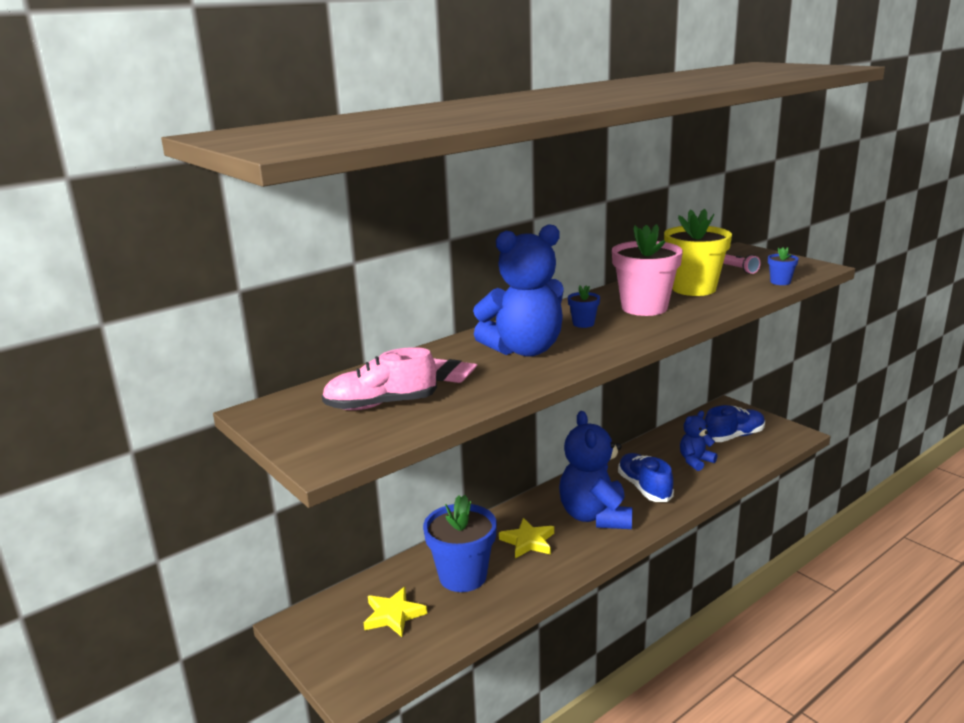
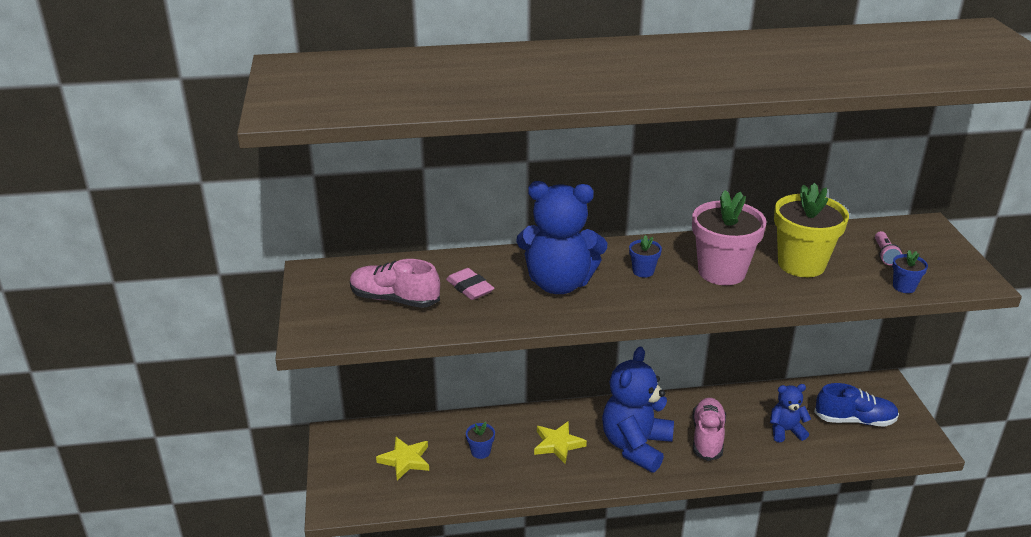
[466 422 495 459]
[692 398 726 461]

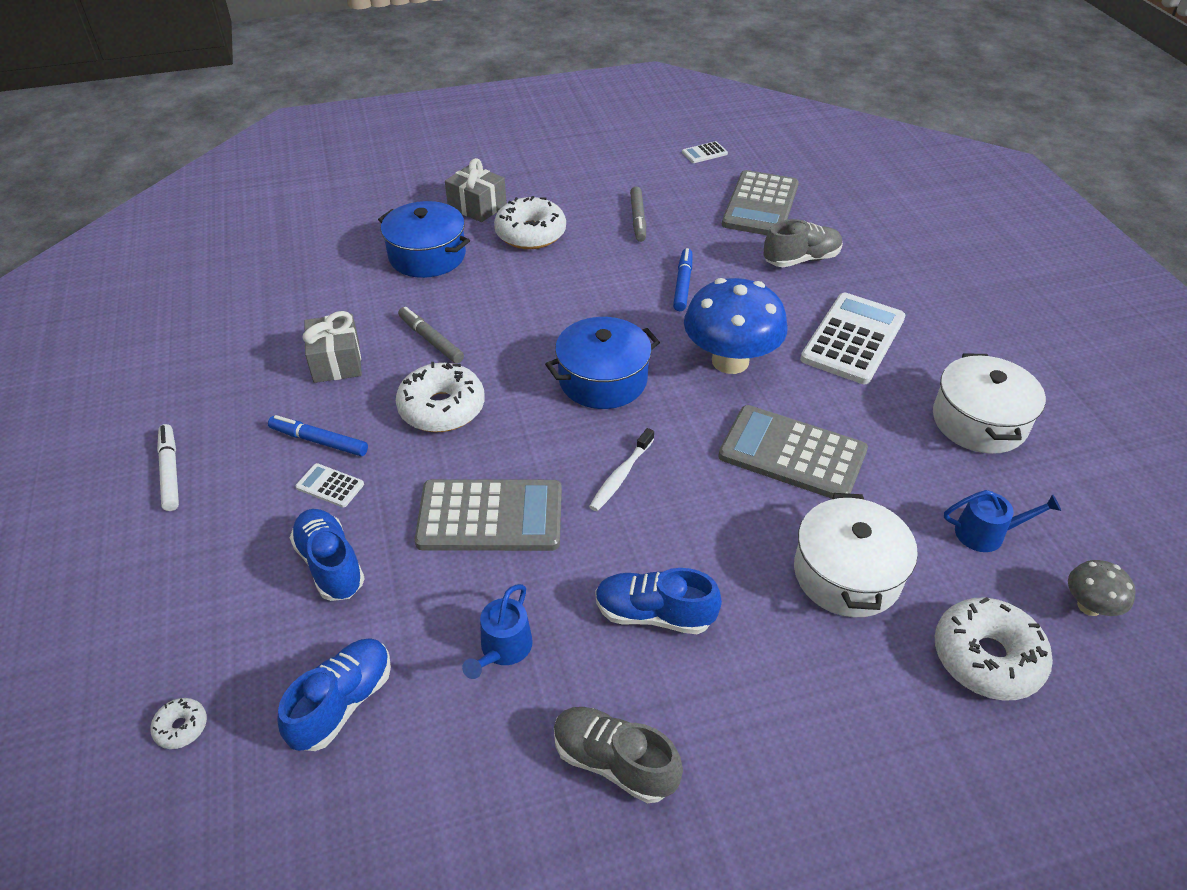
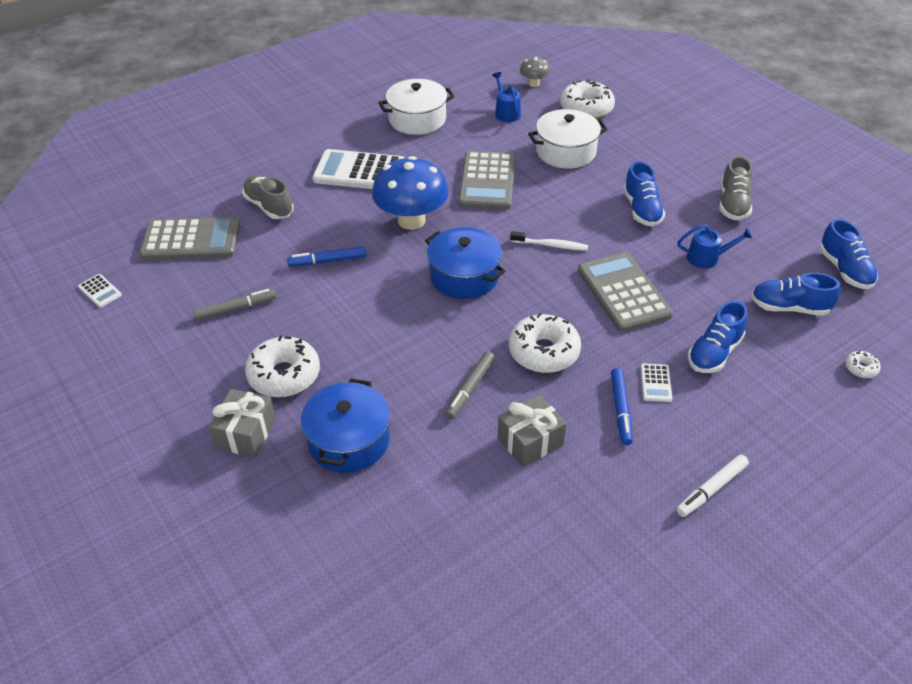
[820 219 878 289]

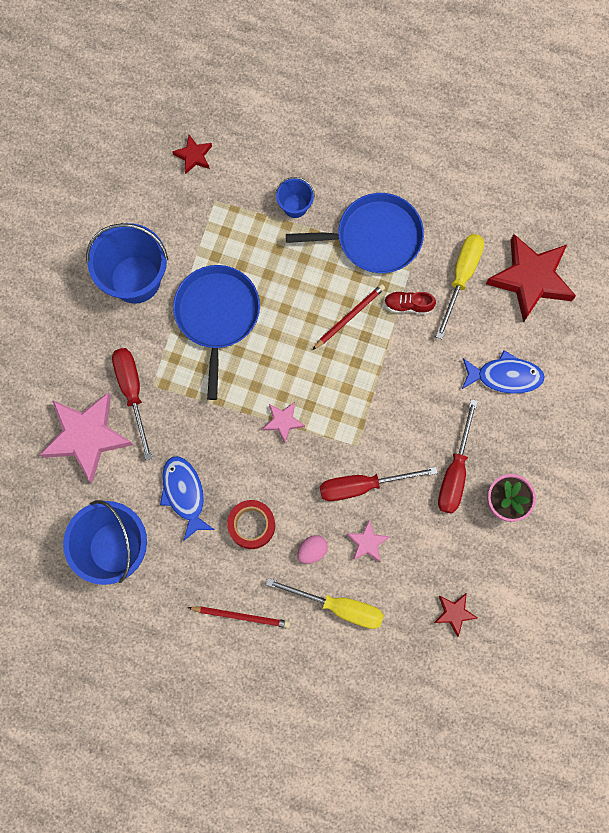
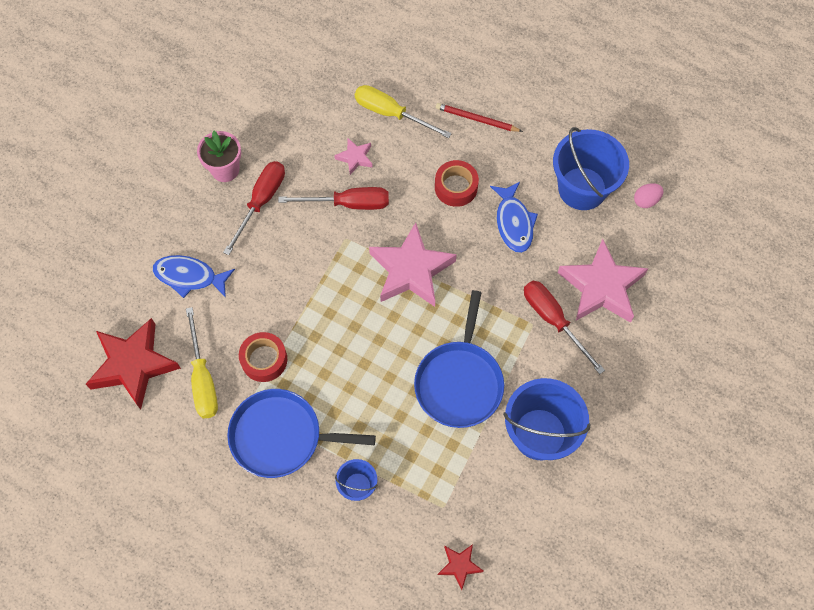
[186 307 218 418]
[239 332 287 382]
[369 223 457 307]
[524 281 605 374]
[634 183 663 208]
[312 284 385 350] (first image)
[434 593 477 637] (first image)

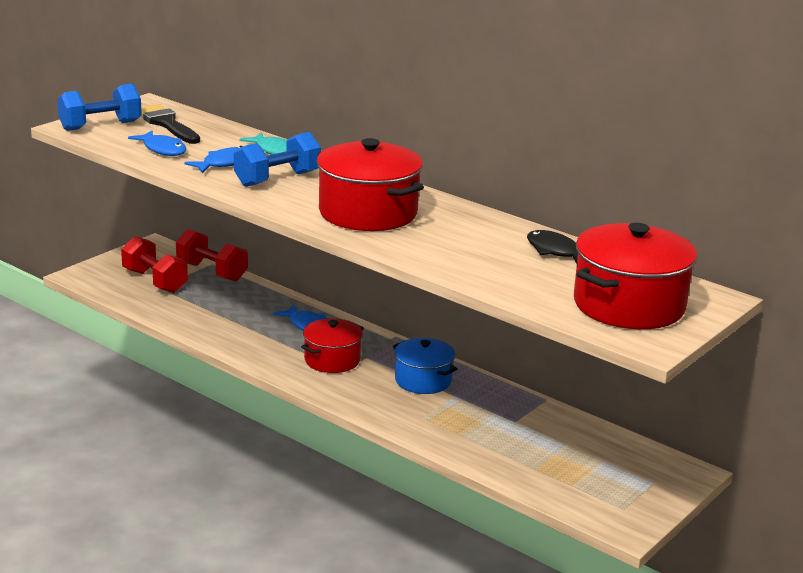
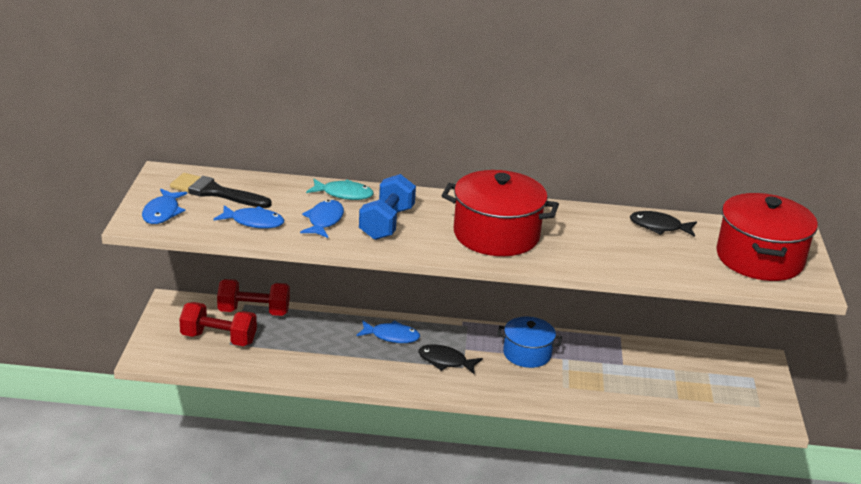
[142 189 187 224]
[418 344 483 374]

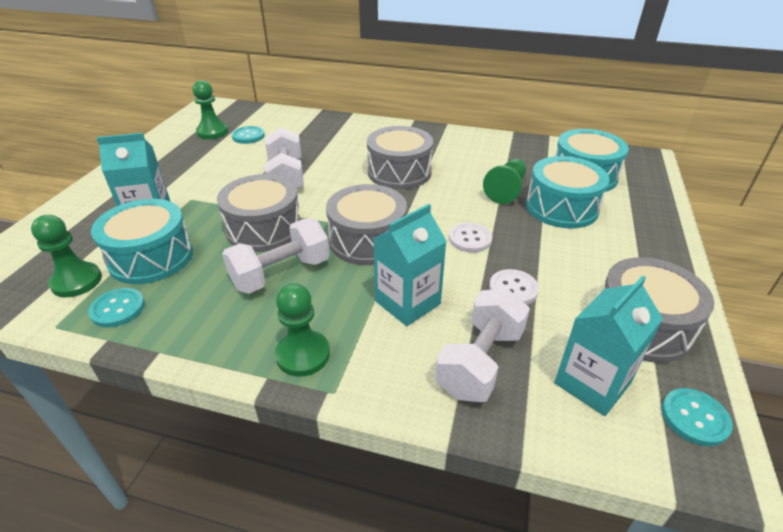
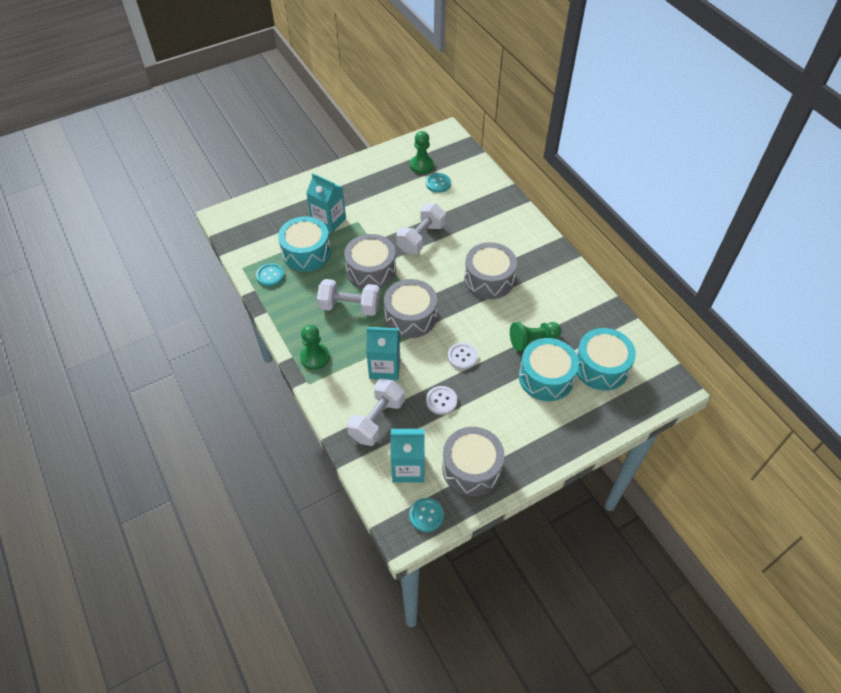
[347 379 405 446]
[31 215 102 297] (first image)

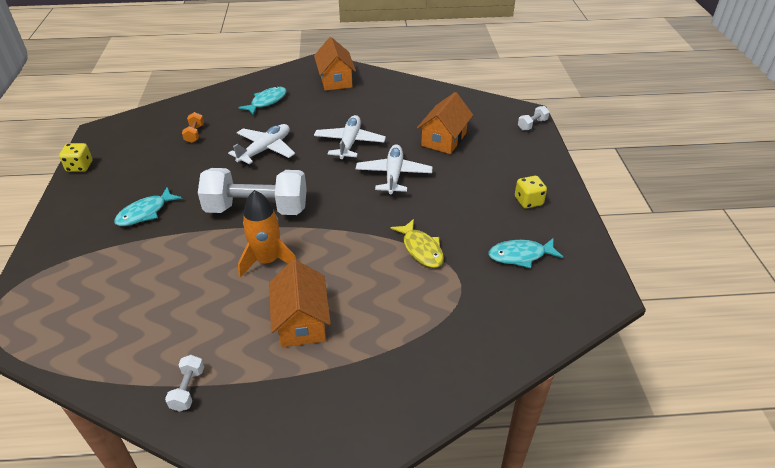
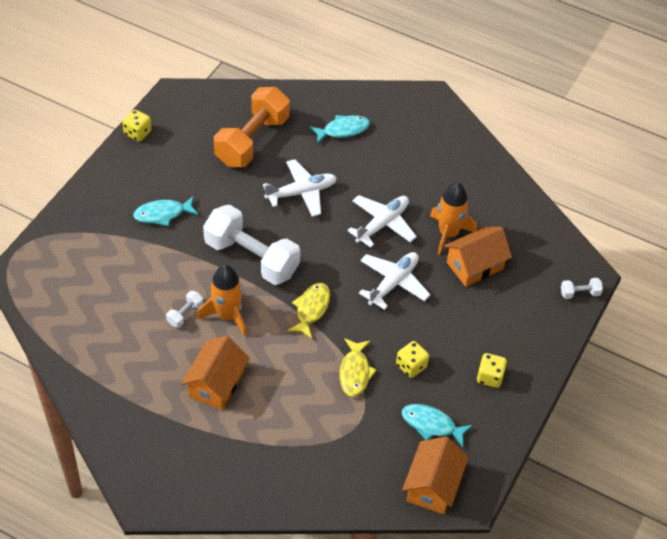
[166 291 203 328]
[214 87 290 167]
[288 283 330 339]
[396 341 429 378]
[402 437 468 514]
[430 182 477 255]

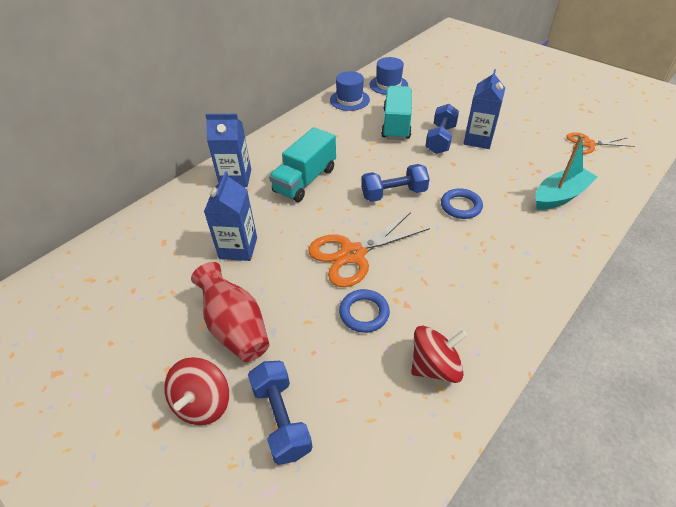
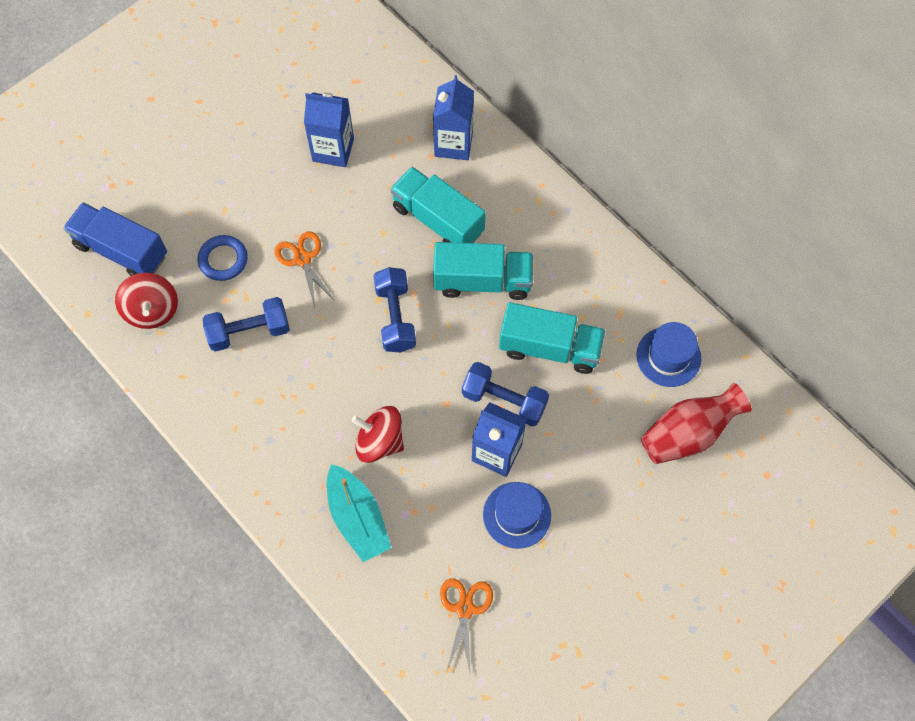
[63 202 167 276]
[203 297 290 352]
[274 231 335 308]
[352 406 404 463]
[433 242 533 300]
[483 482 551 549]
[641 383 752 464]
[441 188 483 219] (first image)

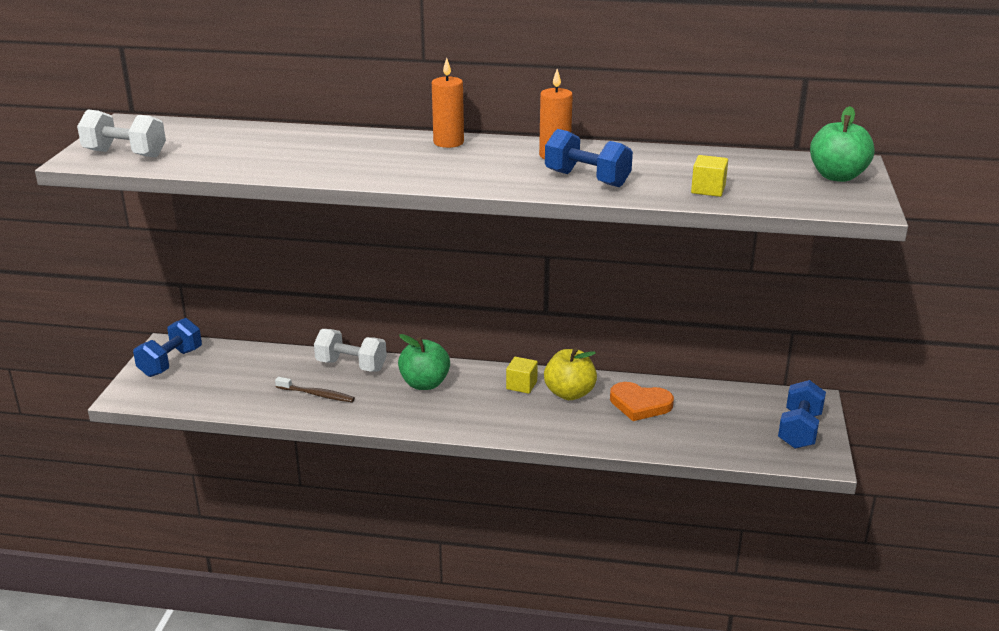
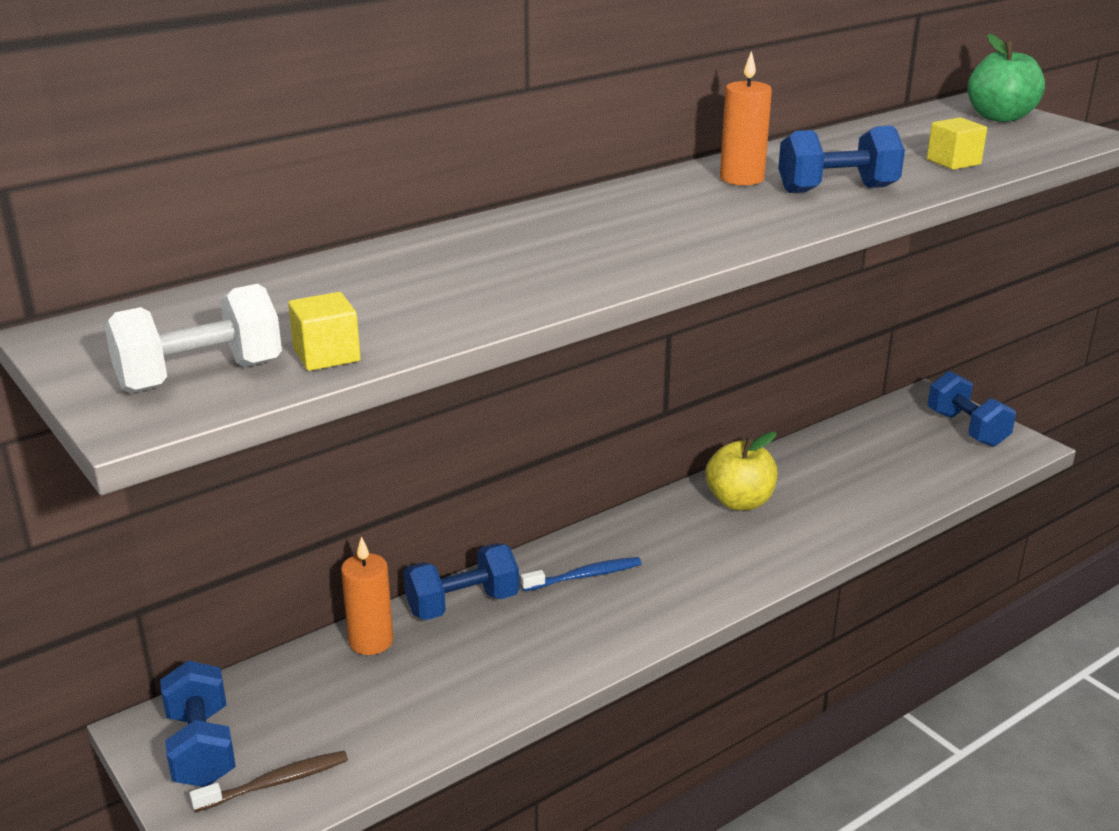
[190 751 348 812]
[288 292 361 371]
[341 536 394 655]
[403 543 519 620]
[521 557 642 591]
[610 382 674 421] (first image)

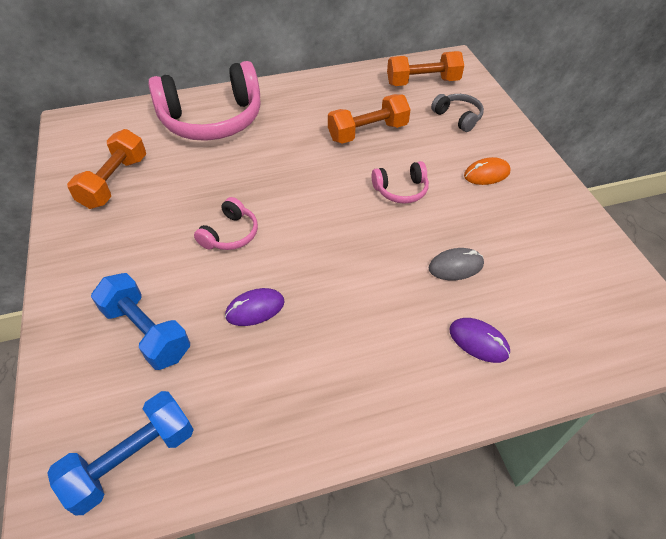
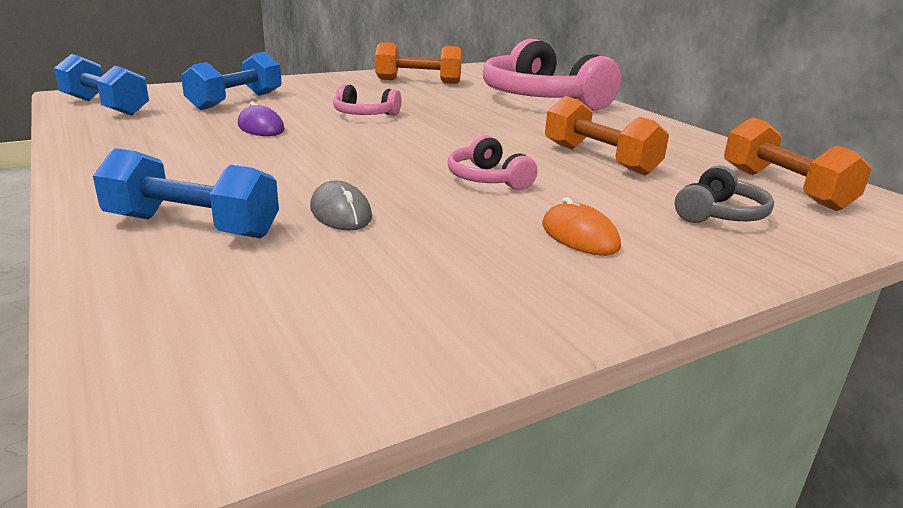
[93 148 279 238]

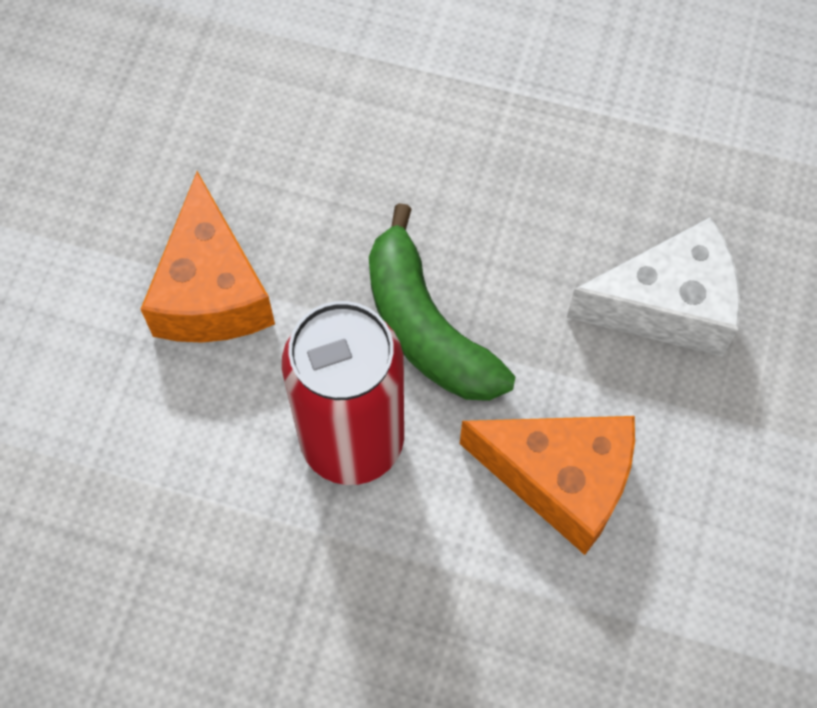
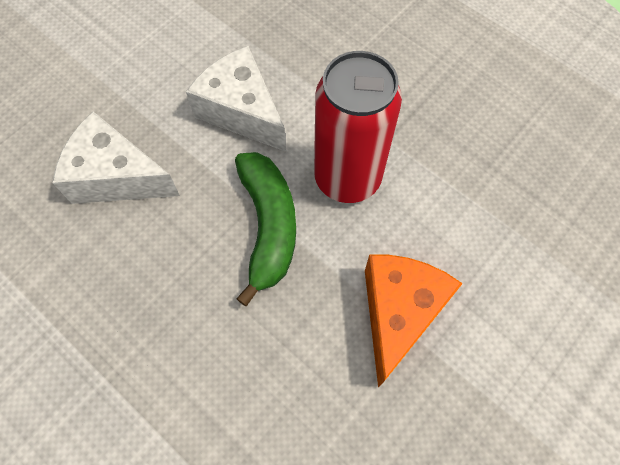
[186 46 286 152]

